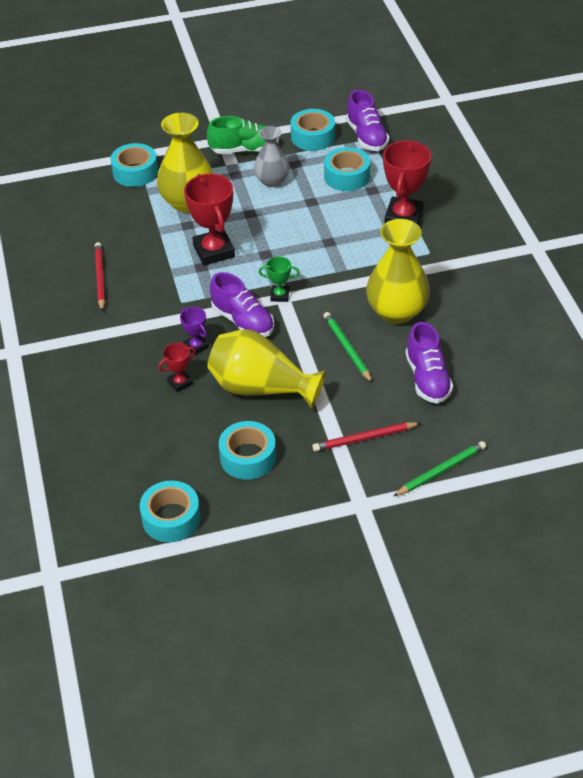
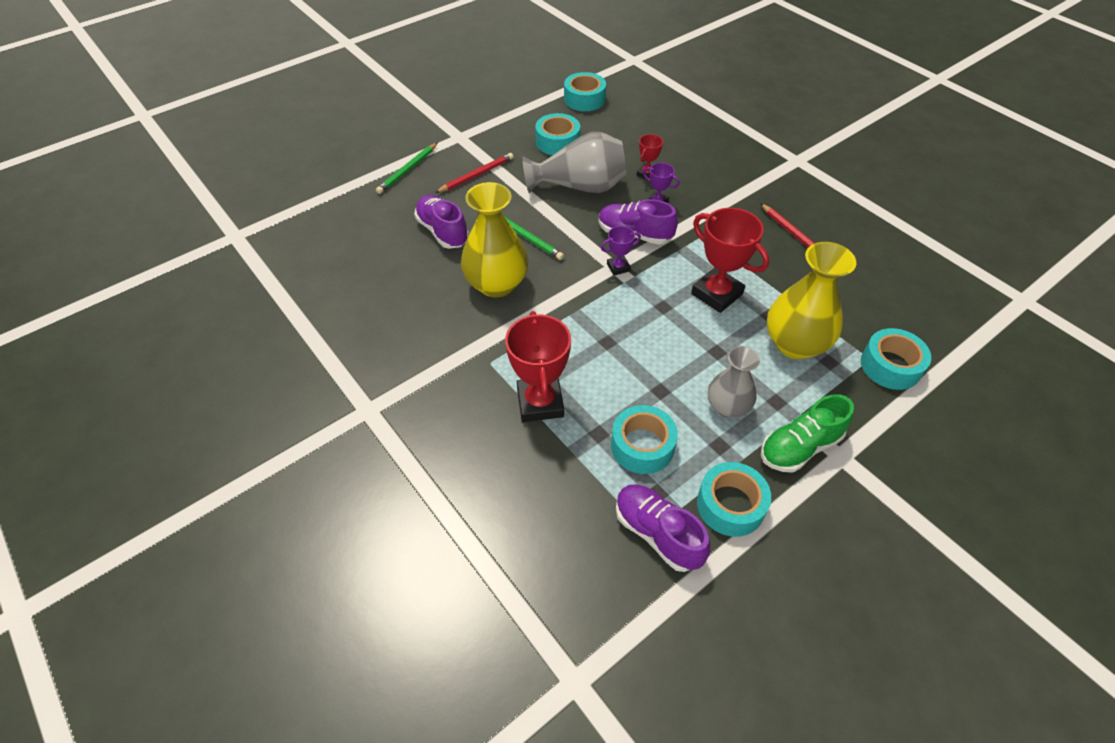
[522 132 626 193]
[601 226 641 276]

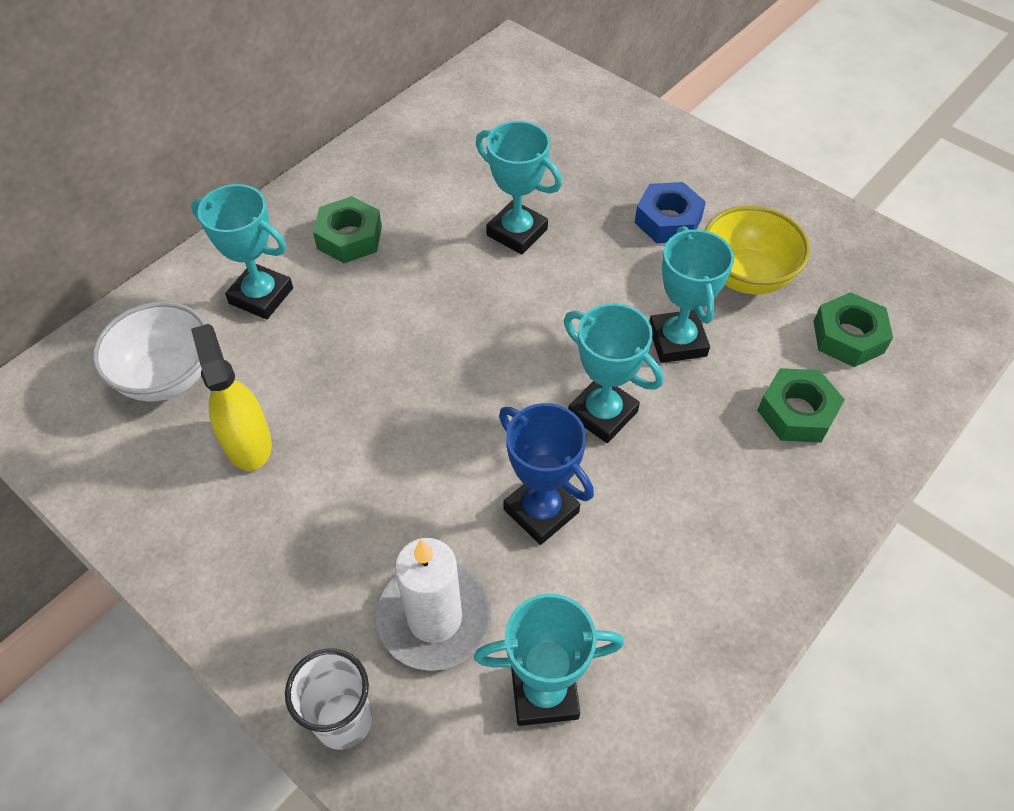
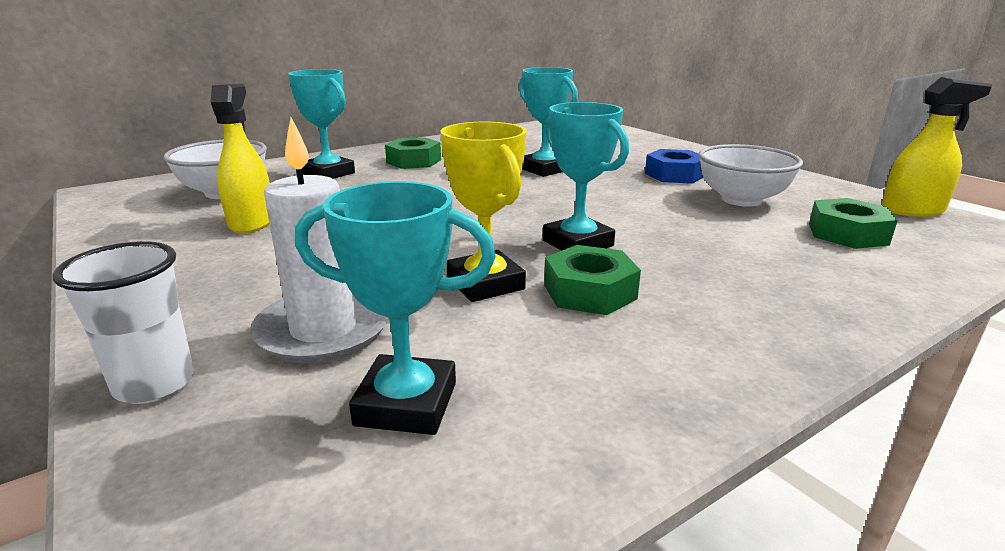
[441 121 527 302]
[544 245 641 315]
[698 144 803 207]
[882 77 993 217]
[649 226 734 363] (first image)

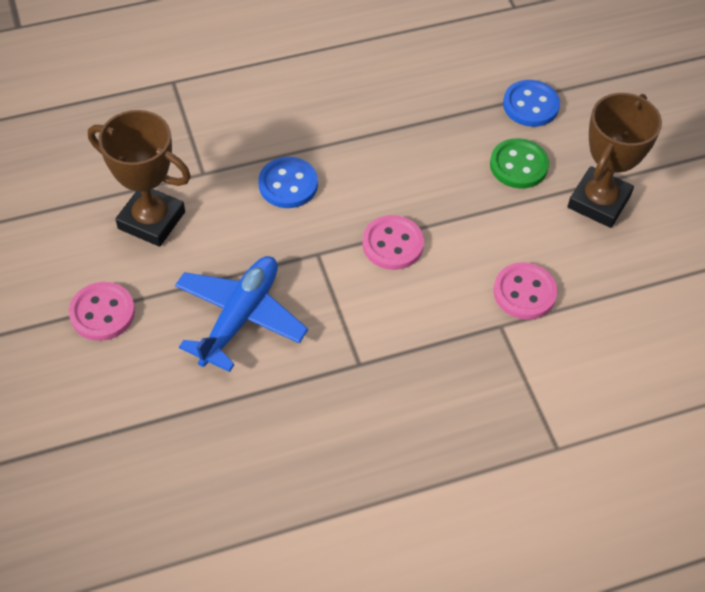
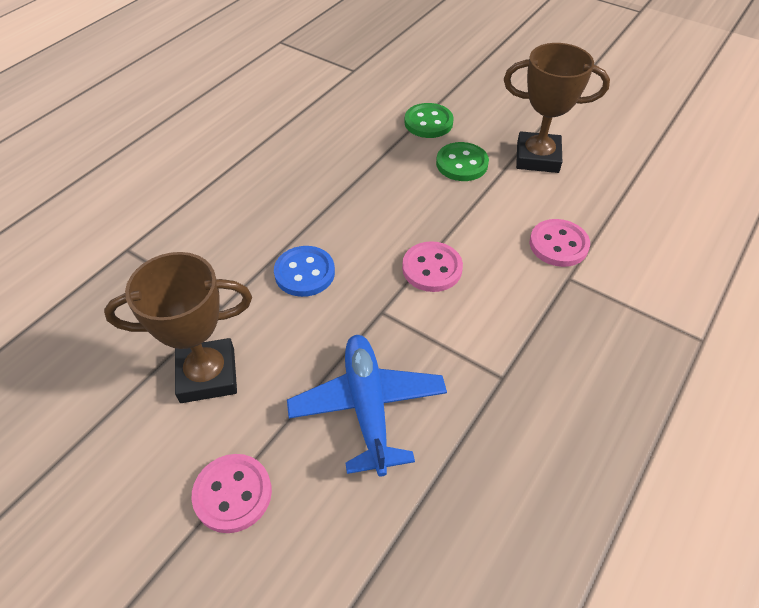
[404 103 454 138]
[504 43 610 173]

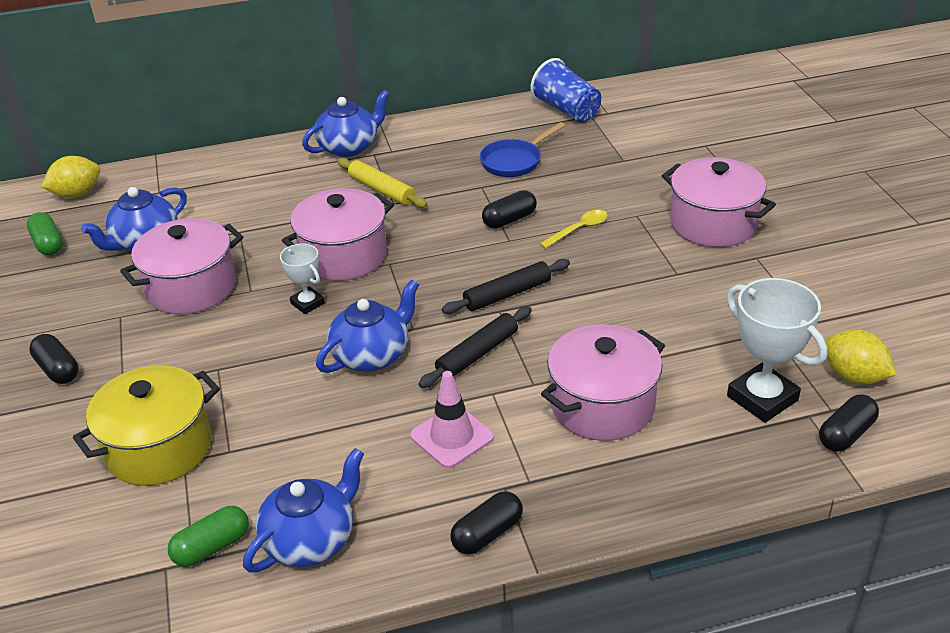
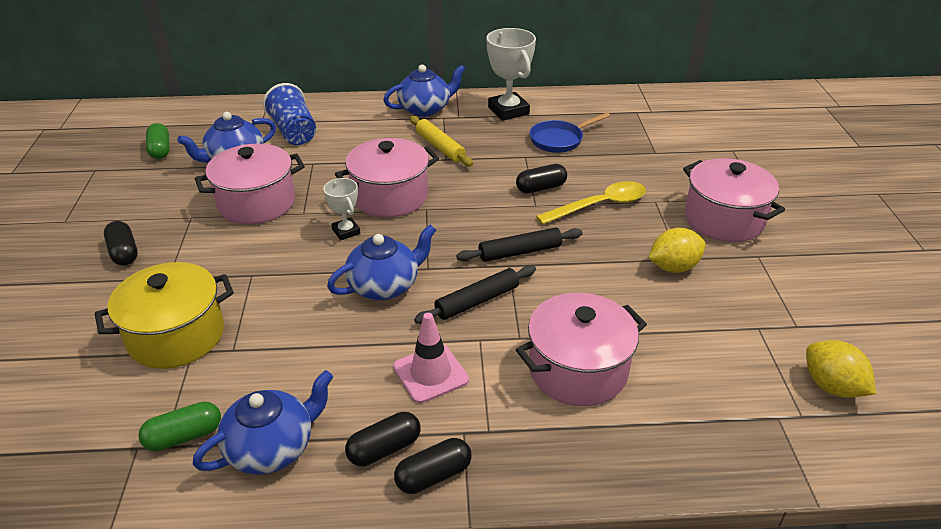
[263 83 316 145]
[345 412 421 466]
[486 28 536 121]
[536 181 646 225]
[649 228 706 273]

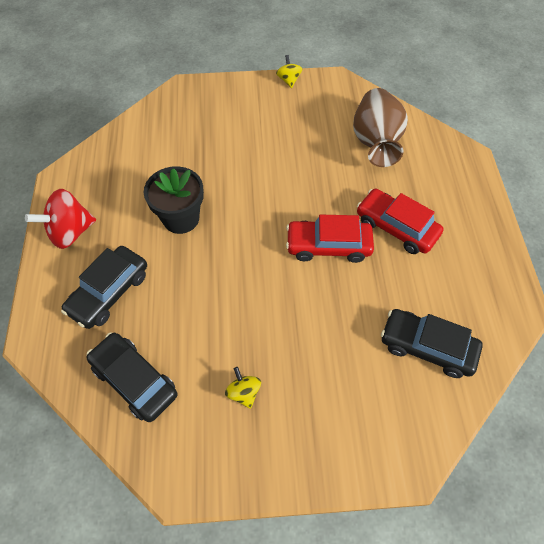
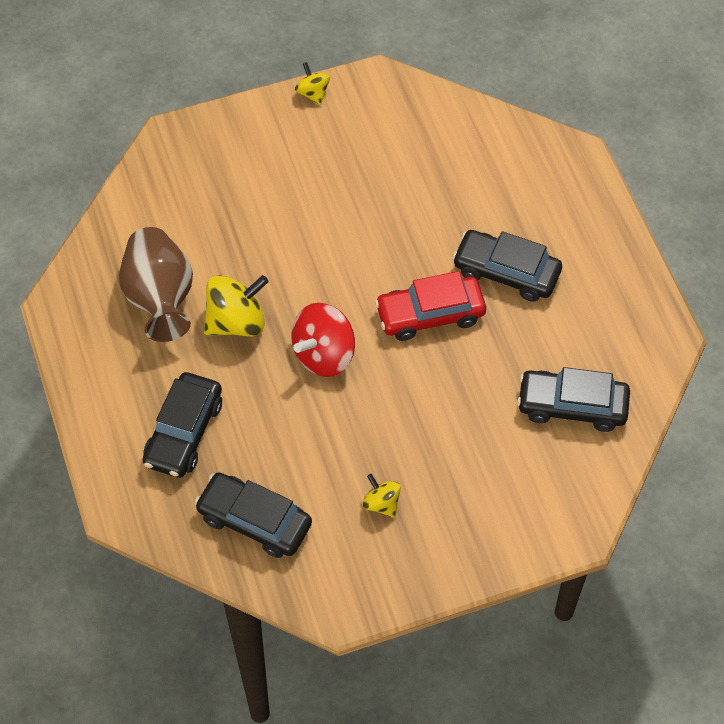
[119 227 193 342]
[204 275 269 337]
[292 303 355 377]
[452 230 562 302]

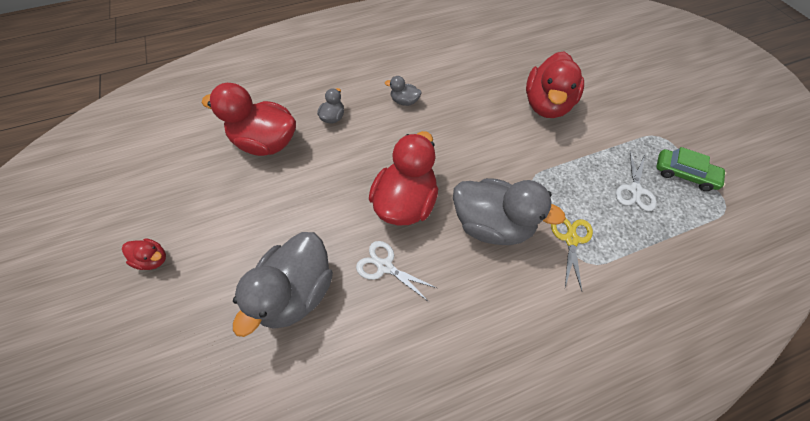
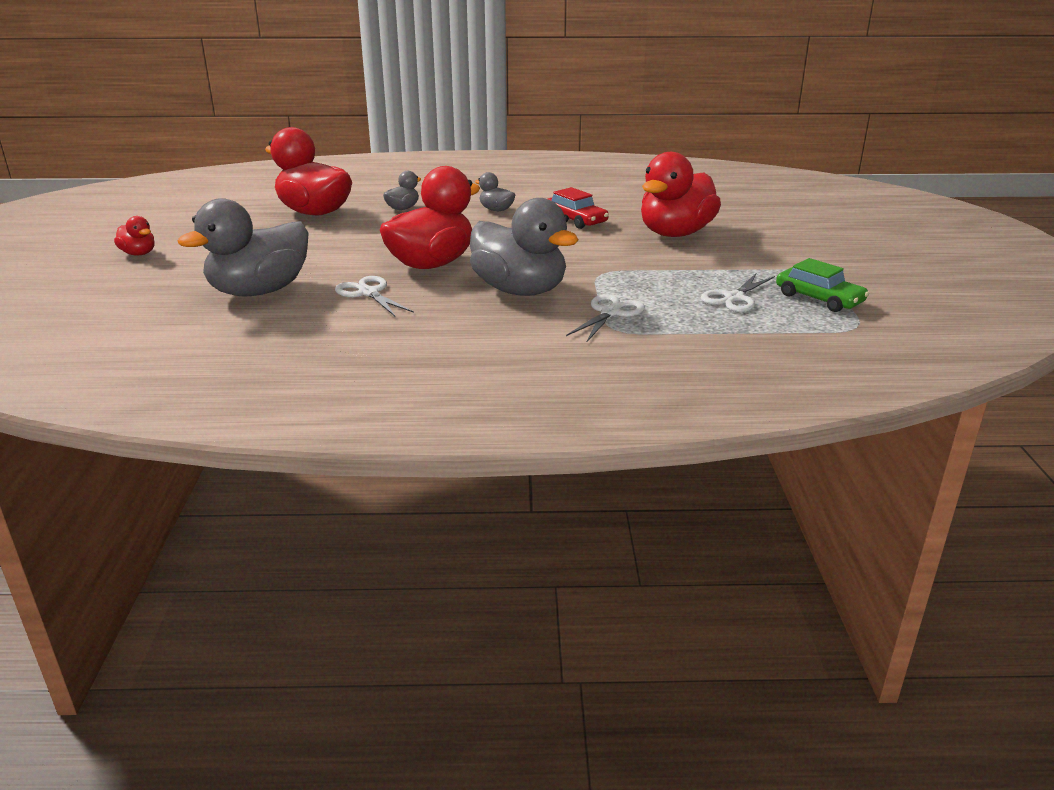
[548 187 609 229]
[566 294 645 343]

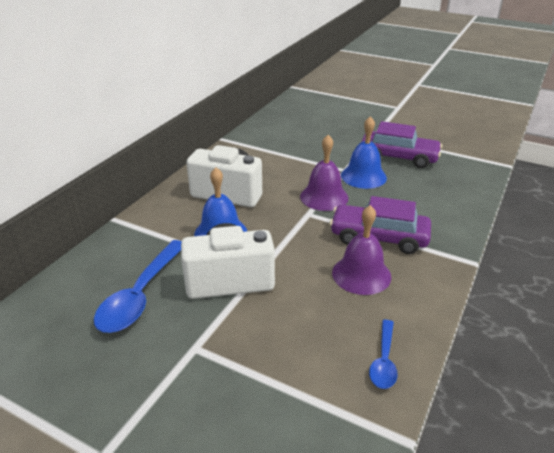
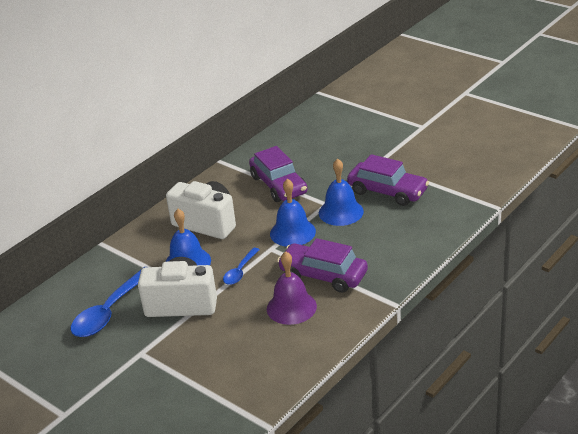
[223 248 260 285]
[249 146 307 202]
[270 179 316 247]

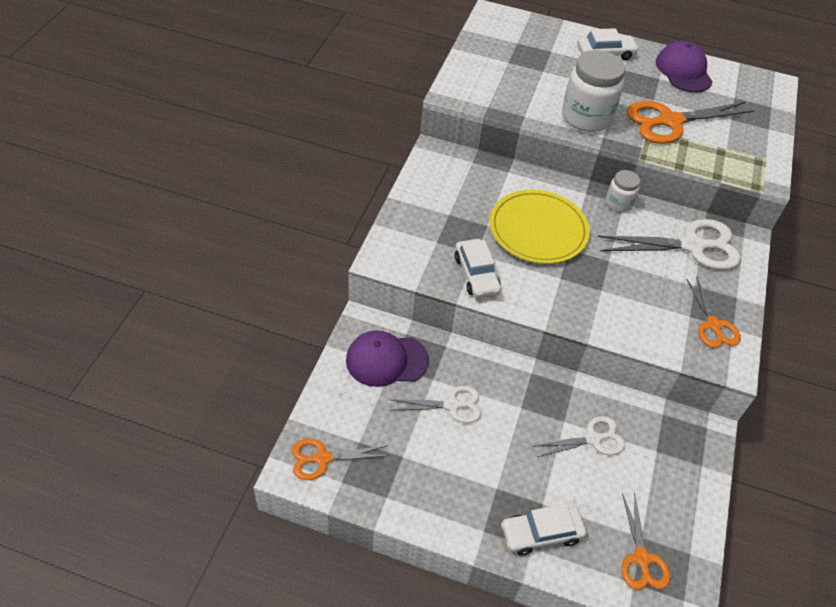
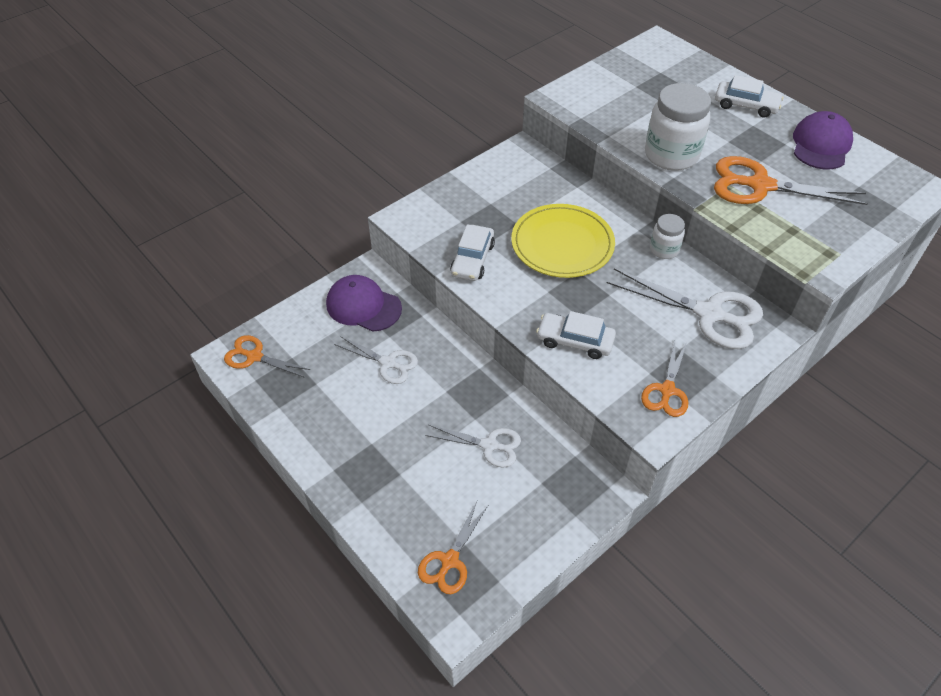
[536 311 616 359]

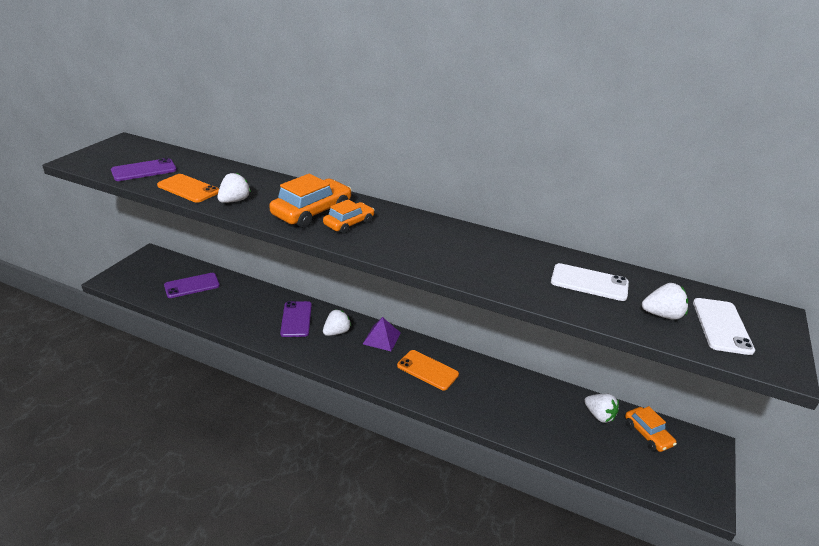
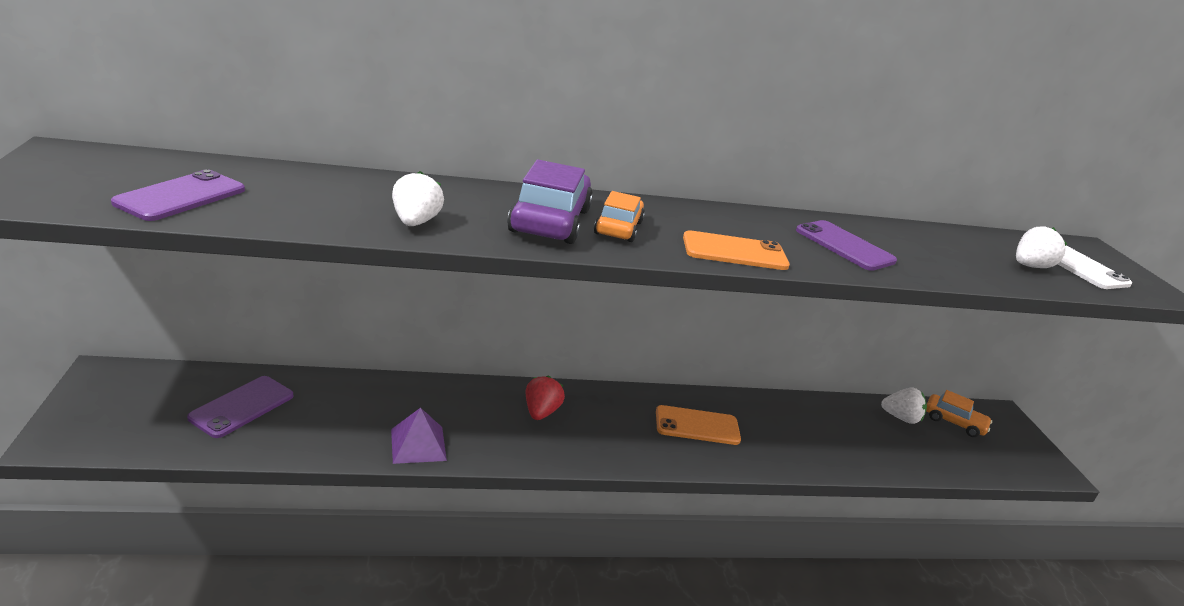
[391 408 447 464]
[507 160 593 244]
[525 375 565 420]
[683 230 790 270]
[796 220 897 271]
[551 263 629 301] (first image)

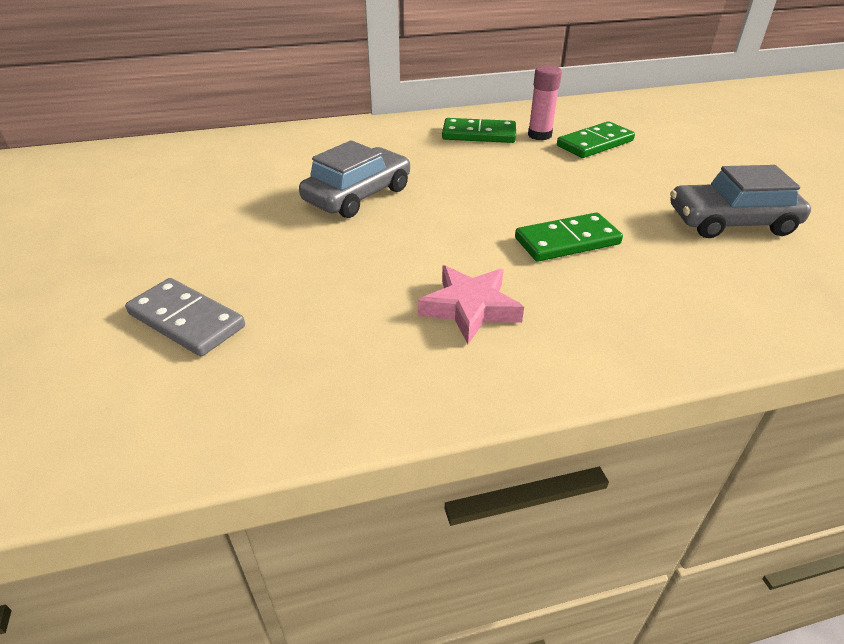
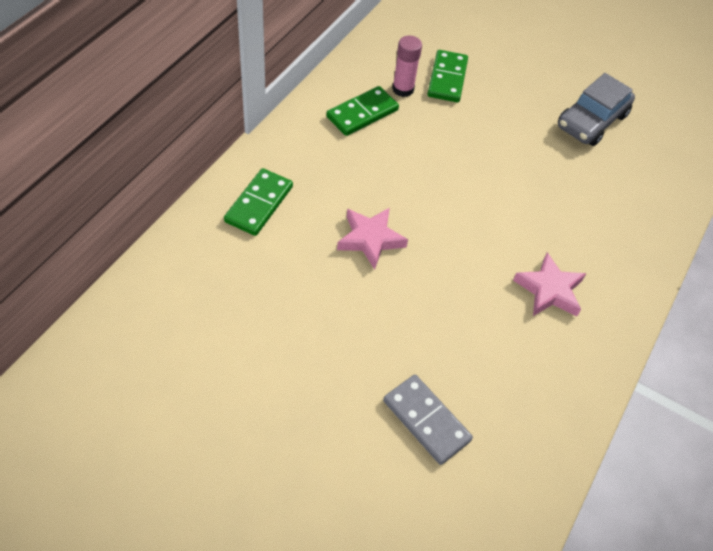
[224 168 293 236]
[337 208 408 269]
[383 374 473 465]

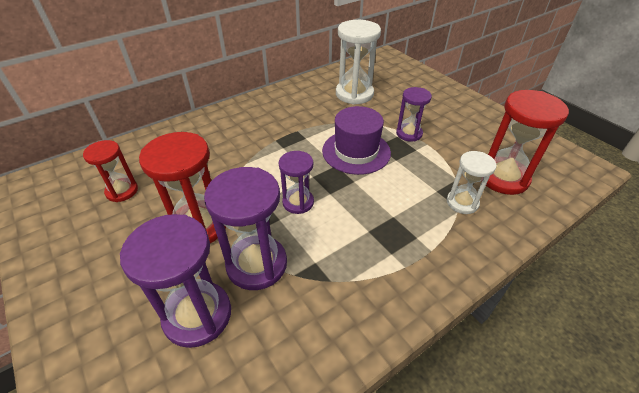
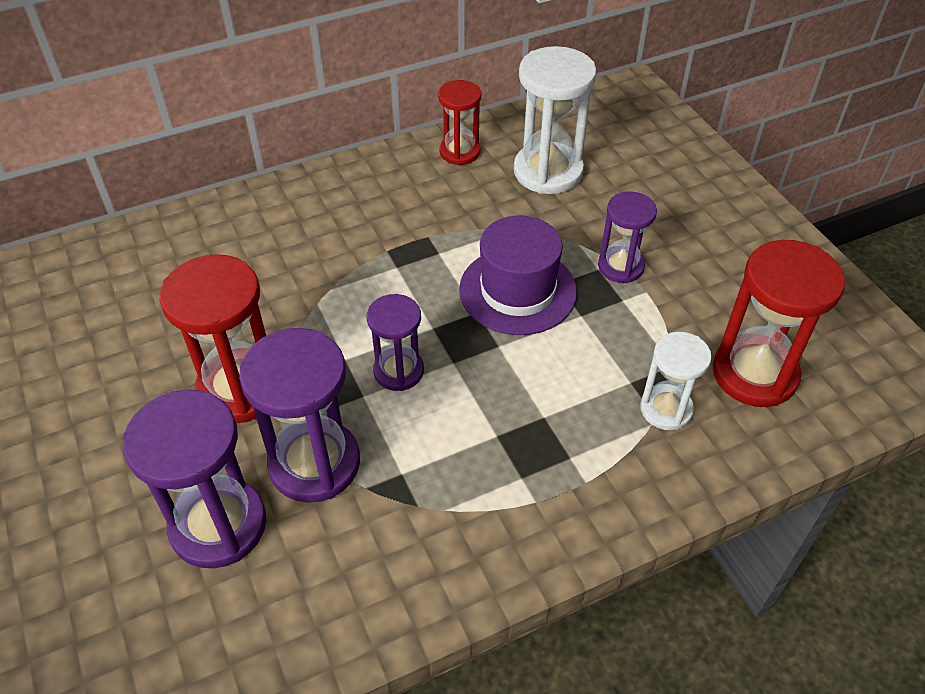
[438 80 481 165]

